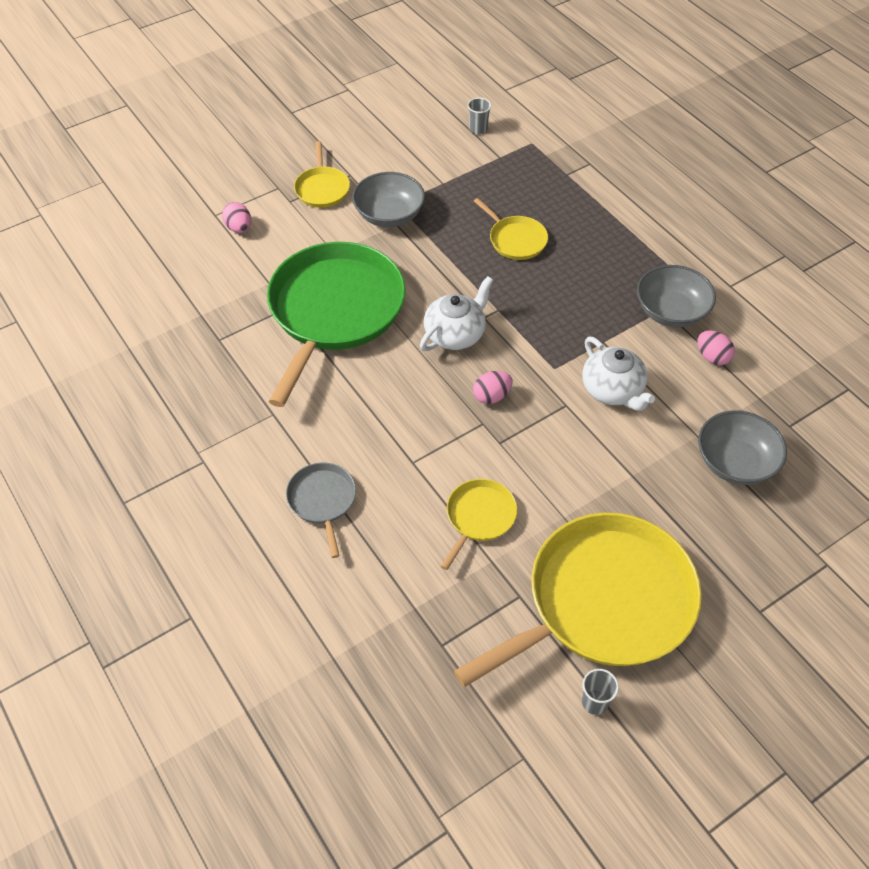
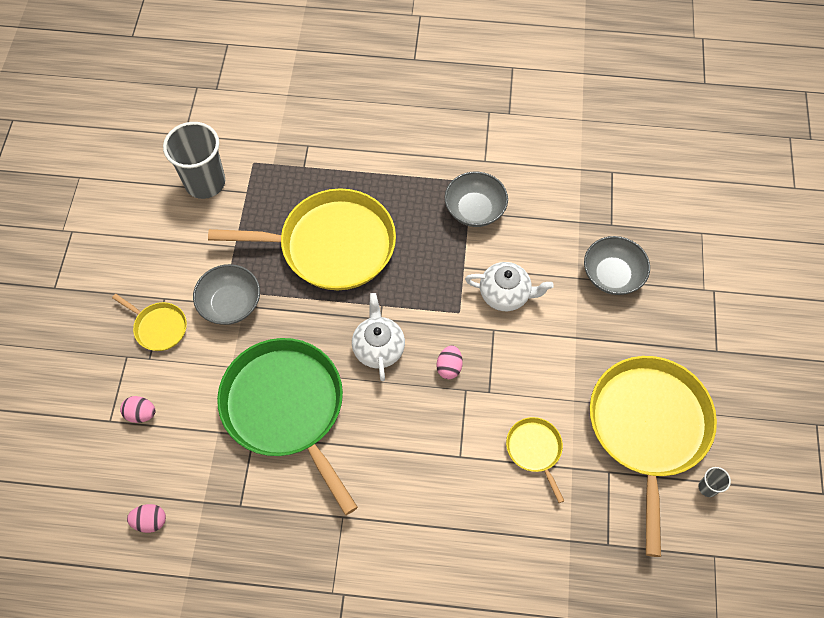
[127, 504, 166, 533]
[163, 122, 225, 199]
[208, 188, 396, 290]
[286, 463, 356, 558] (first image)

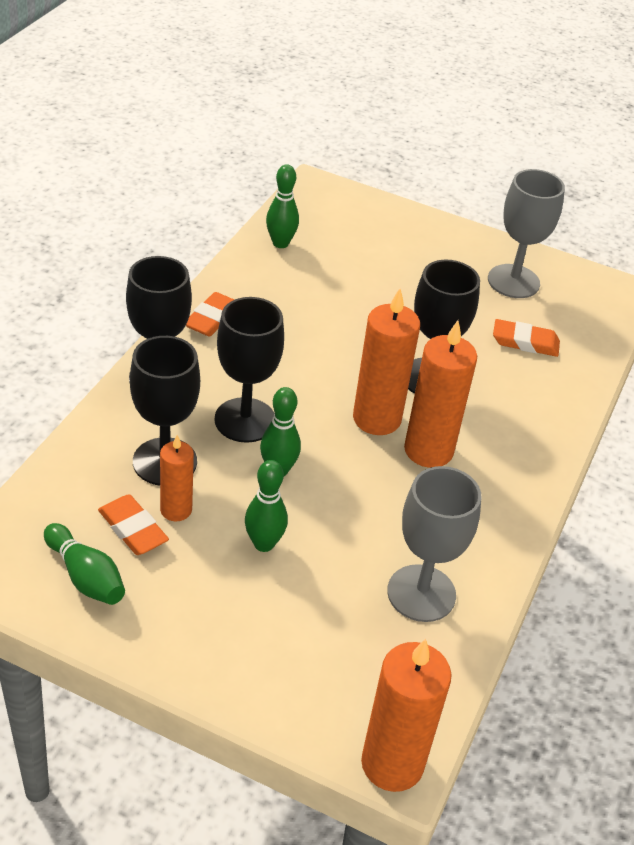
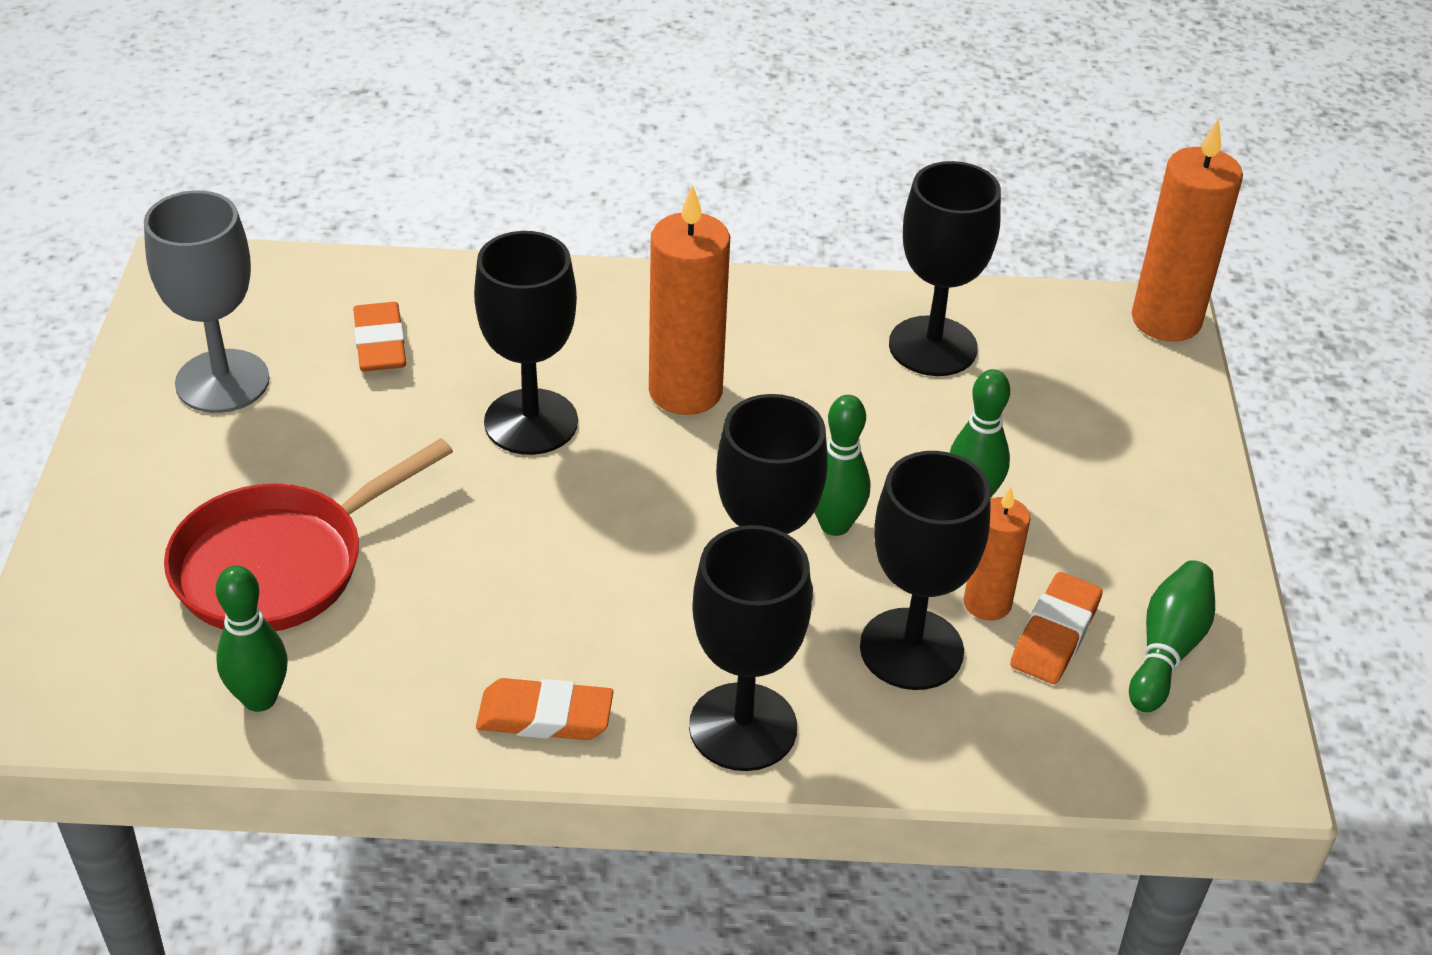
[164, 438, 453, 631]
[889, 161, 1001, 376]
[353, 289, 420, 435] (first image)

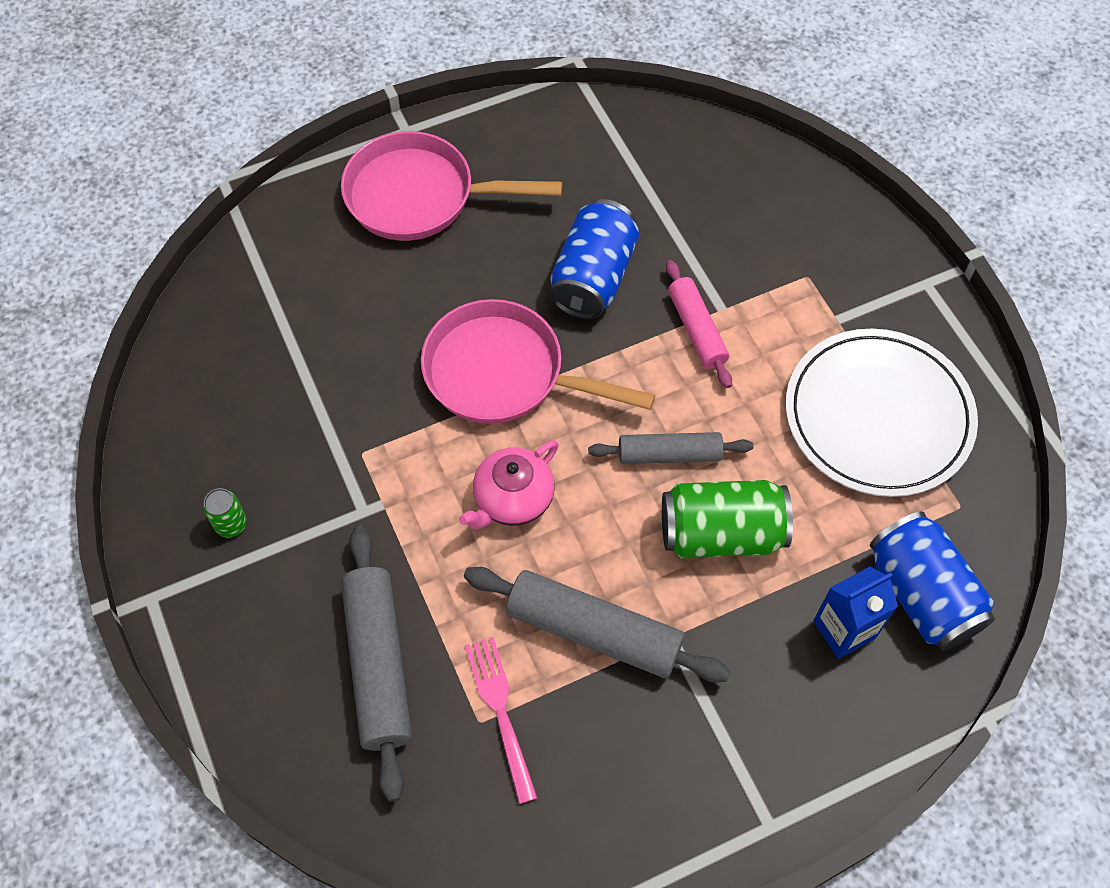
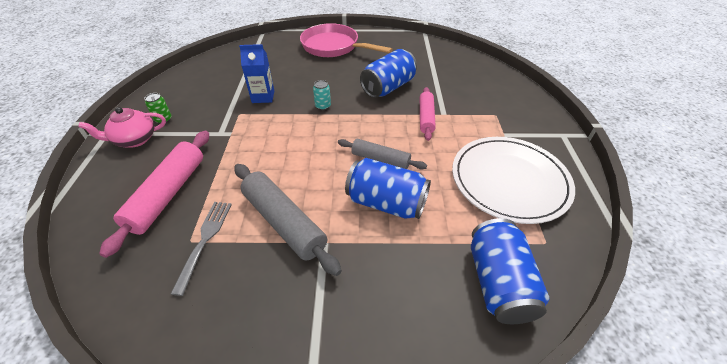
[78, 107, 166, 147]
[99, 131, 209, 258]
[171, 202, 232, 296]
[239, 44, 274, 103]
[313, 80, 331, 110]
[345, 158, 431, 219]

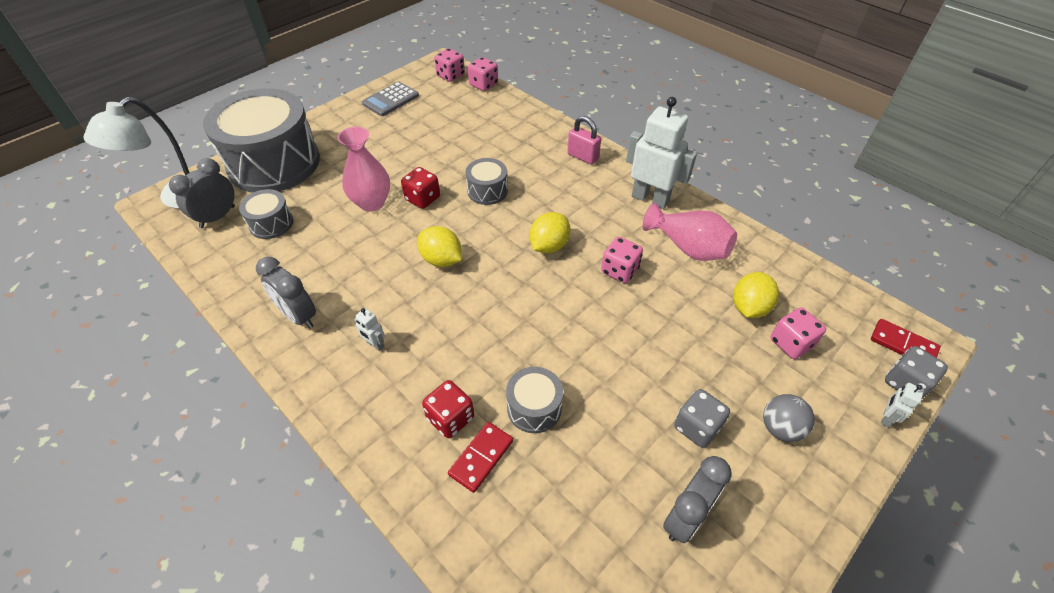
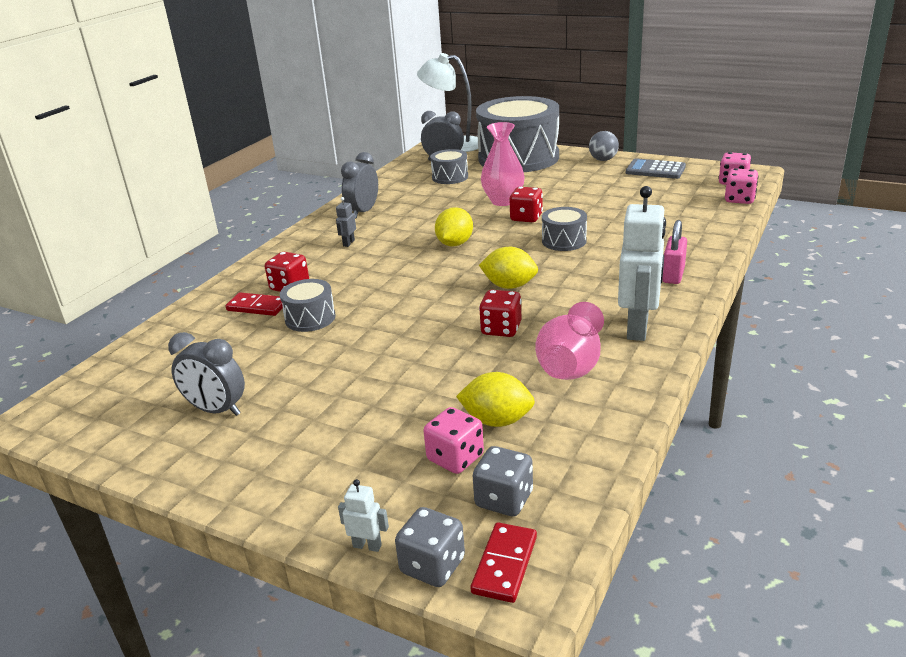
[336, 197, 356, 247]
[473, 446, 533, 517]
[479, 290, 522, 337]
[589, 131, 619, 161]

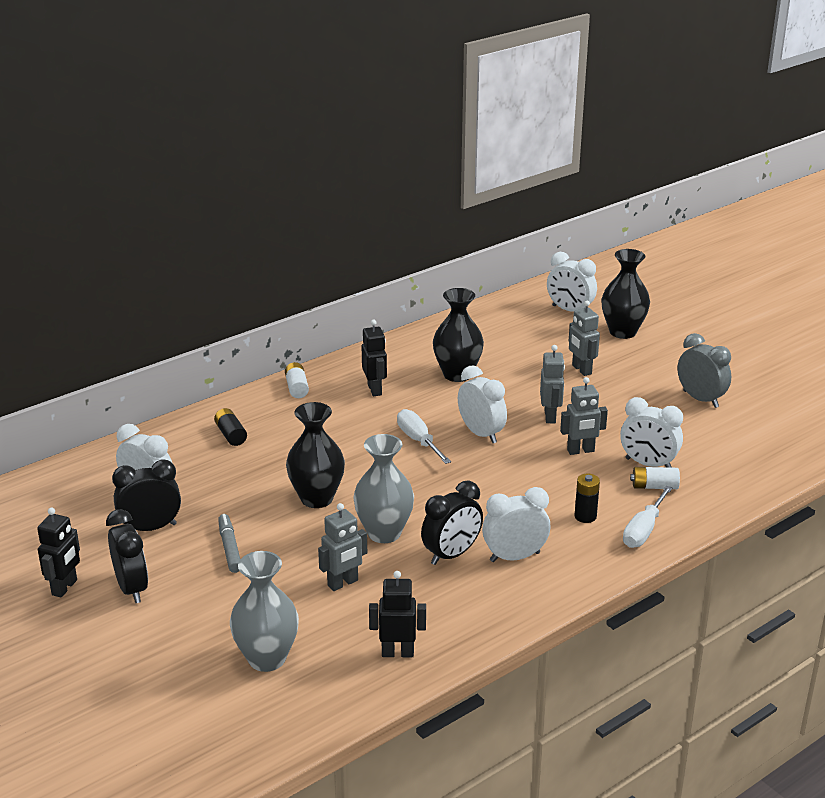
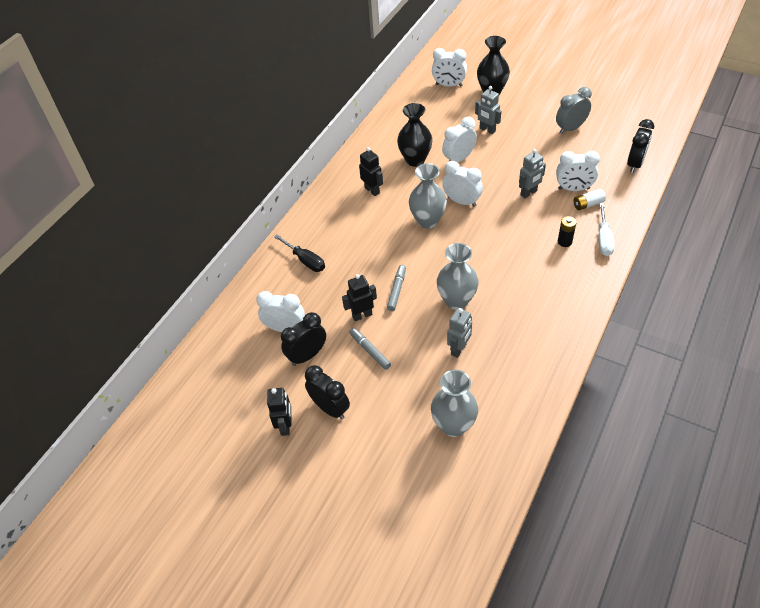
[274, 235, 325, 272]
[342, 274, 377, 321]
[387, 265, 406, 311]
[409, 163, 447, 229]
[442, 117, 477, 162]
[556, 87, 592, 134]
[627, 119, 654, 173]
[285, 362, 309, 398] (first image)
[540, 345, 565, 423] (first image)

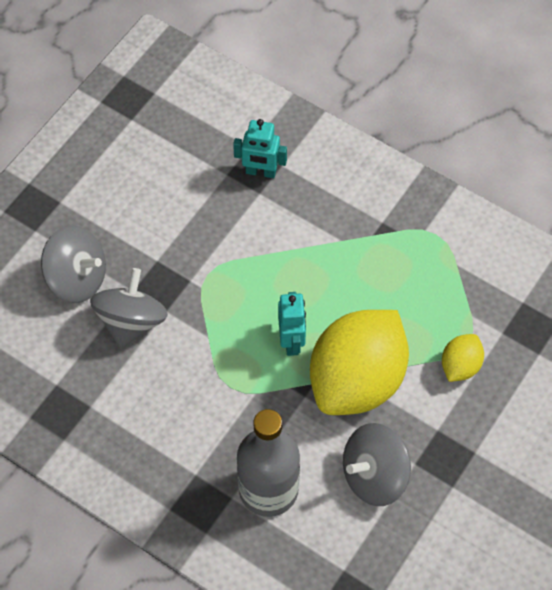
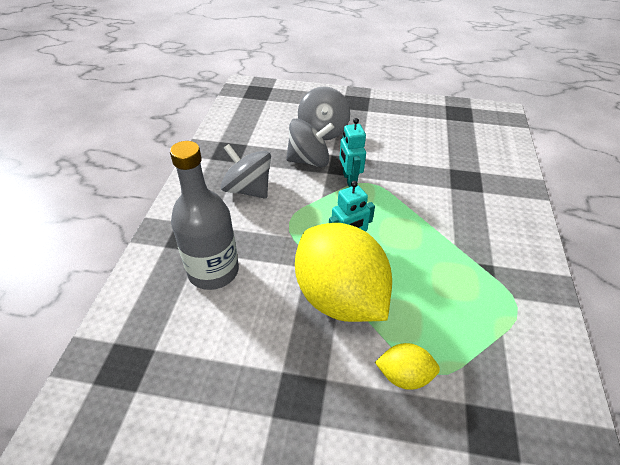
[221, 144, 271, 199]
[295, 223, 392, 322]
[339, 118, 366, 187]

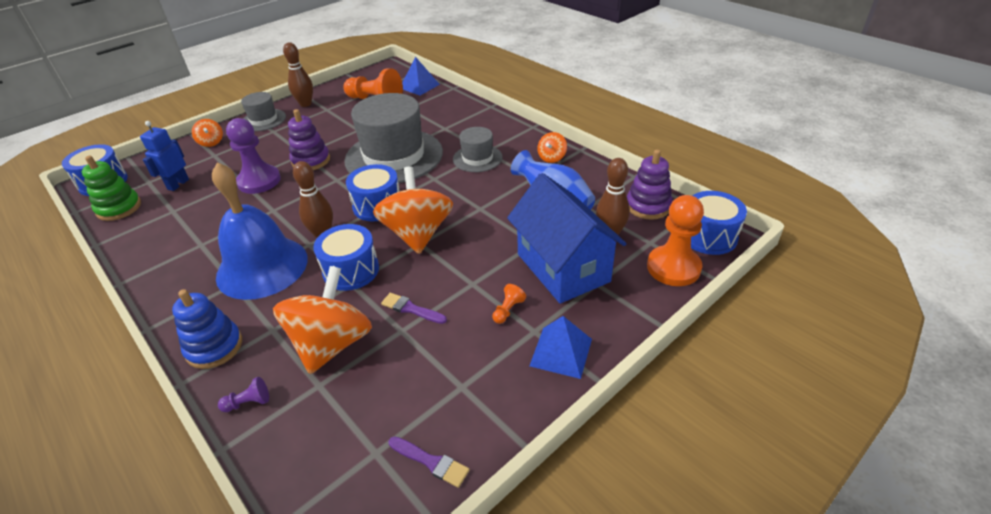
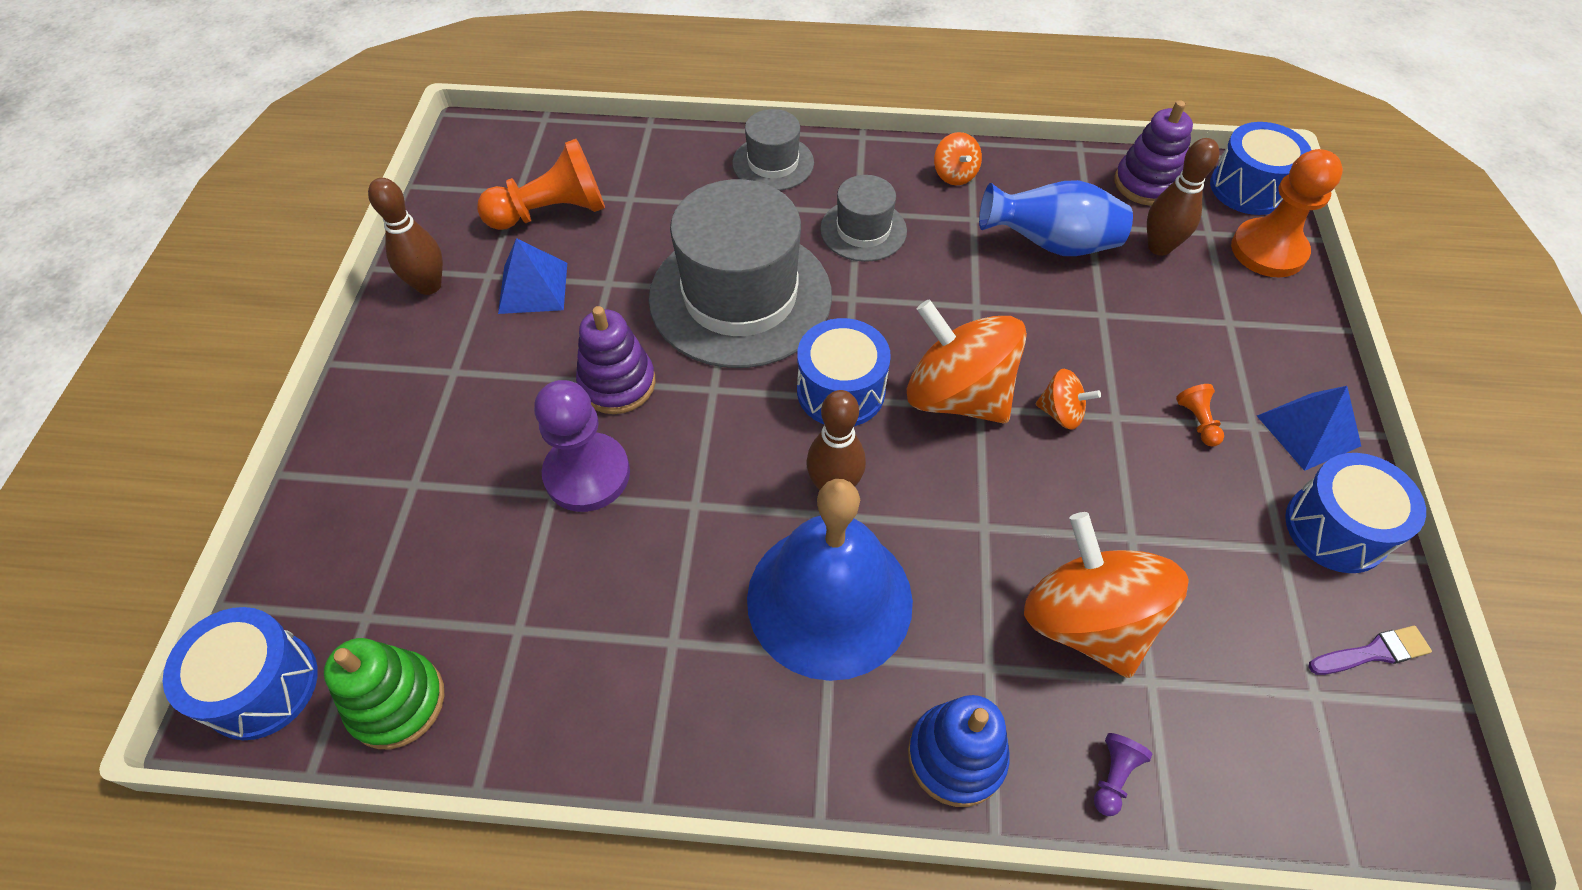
[498, 238, 567, 314]
[732, 109, 814, 191]
[1035, 369, 1101, 430]
[1285, 453, 1426, 573]
[140, 121, 189, 191] (first image)
[381, 293, 447, 324] (first image)
[507, 173, 627, 304] (first image)

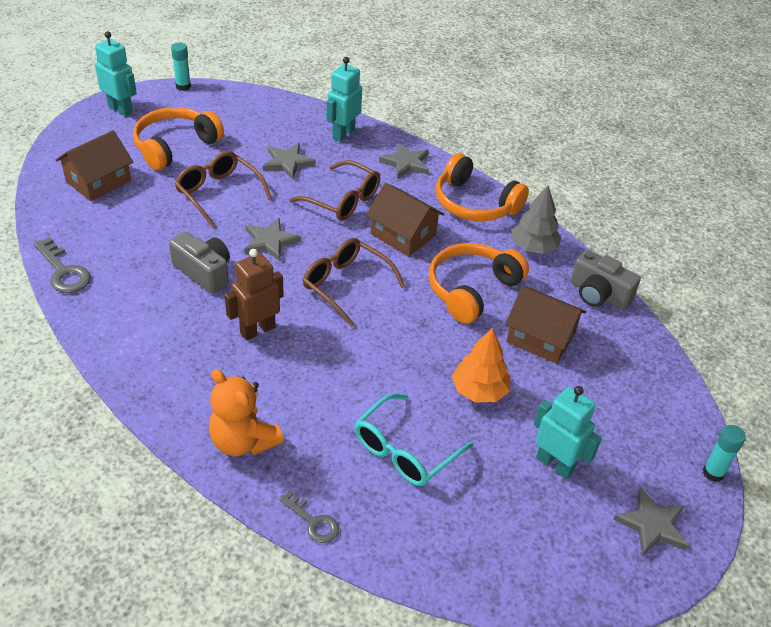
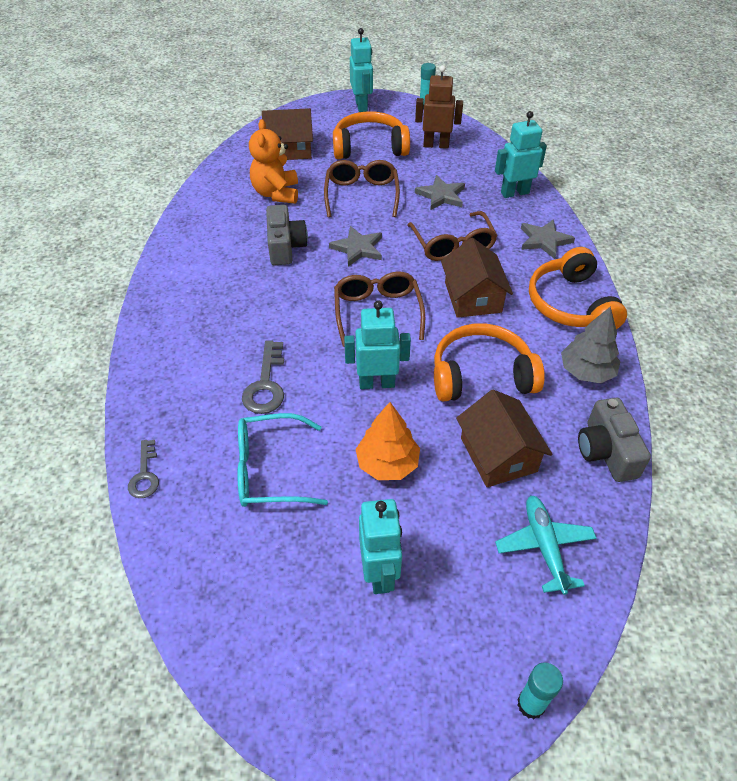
[242, 341, 284, 414]
[249, 119, 298, 204]
[344, 301, 411, 389]
[415, 65, 463, 149]
[495, 495, 597, 595]
[613, 488, 689, 556] (first image)

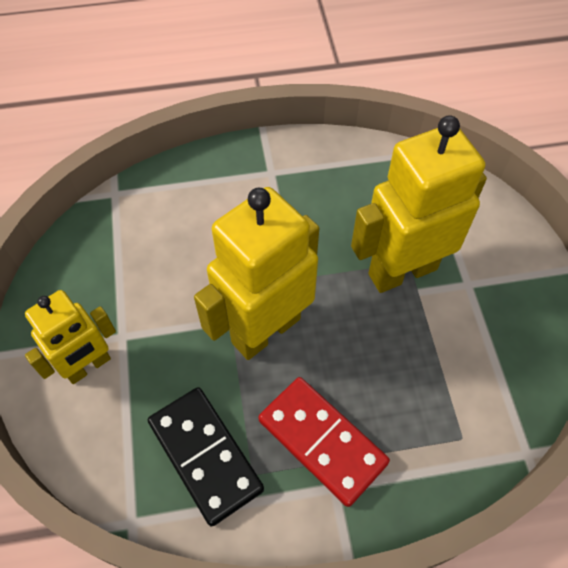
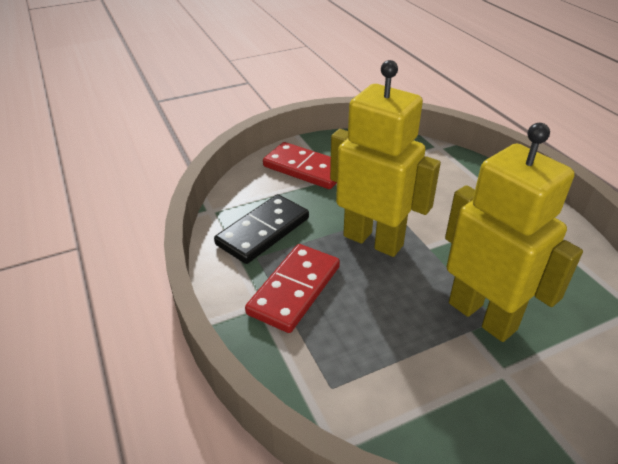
[263, 142, 337, 189]

